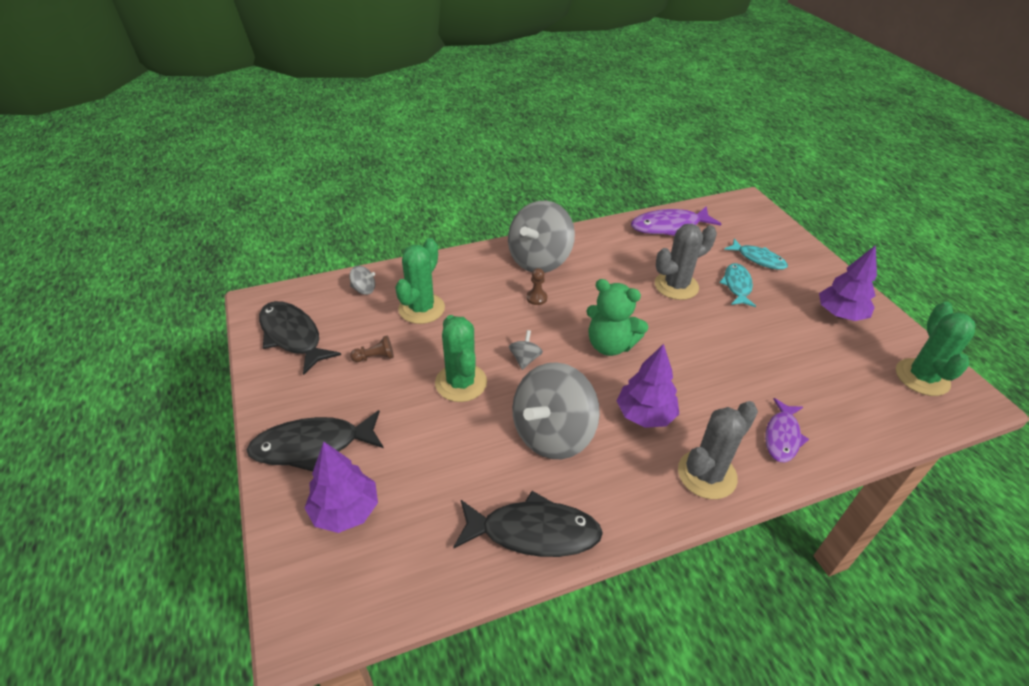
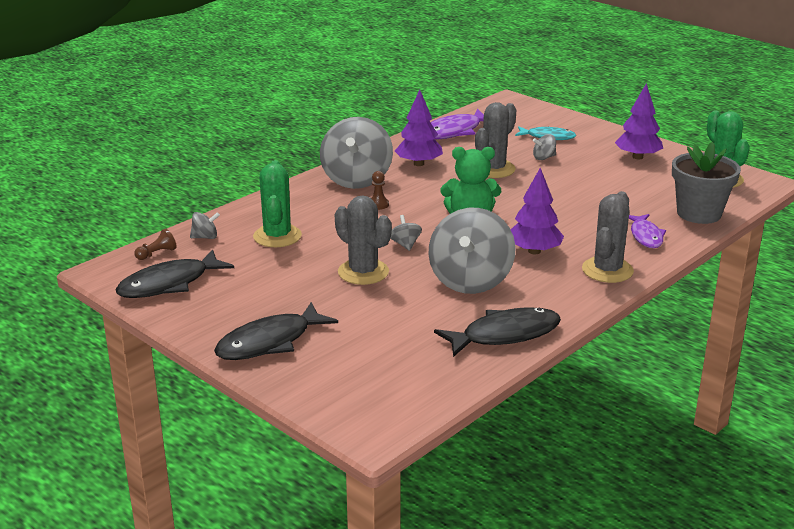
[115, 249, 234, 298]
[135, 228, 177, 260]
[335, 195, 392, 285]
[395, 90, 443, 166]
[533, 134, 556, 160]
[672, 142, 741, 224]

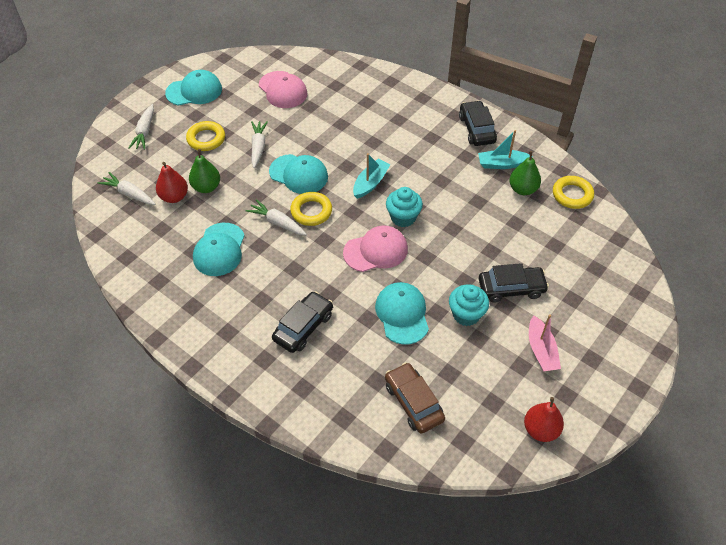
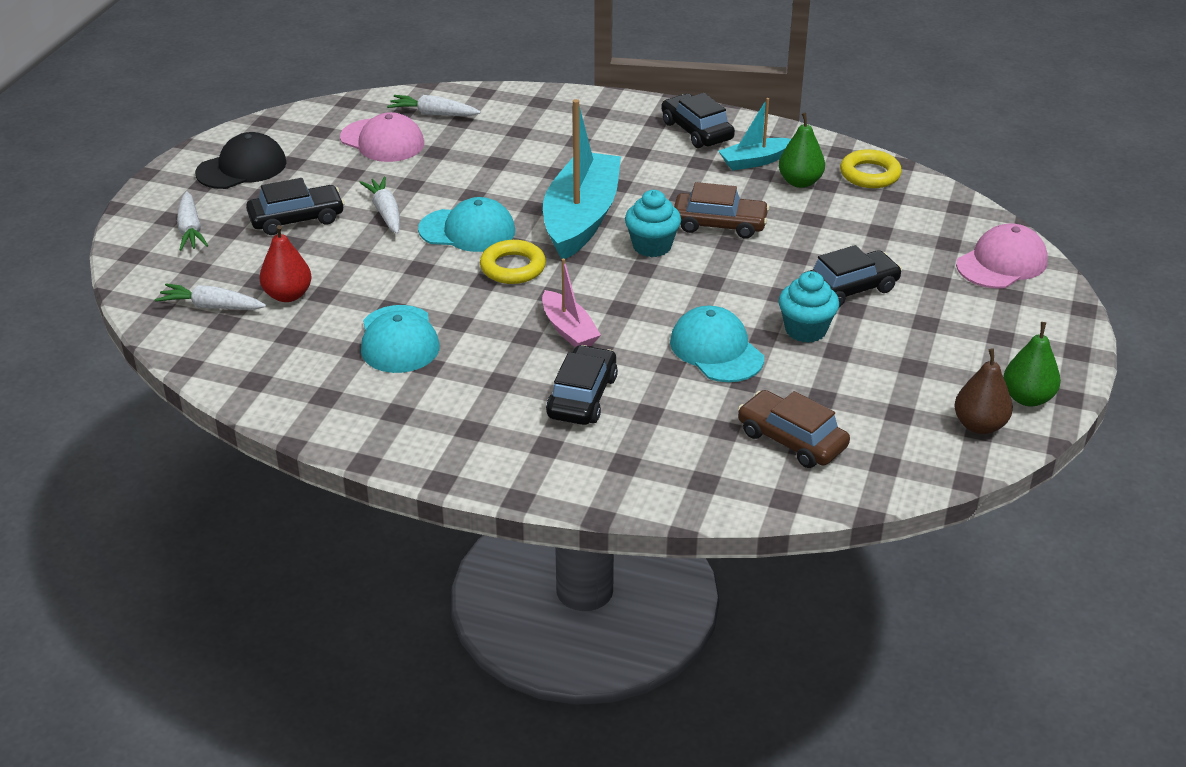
[195, 132, 286, 189]
[246, 178, 345, 235]
[387, 95, 481, 116]
[542, 258, 601, 347]
[543, 99, 621, 259]
[674, 182, 770, 239]
[954, 348, 1013, 434]
[956, 223, 1048, 289]
[1003, 322, 1061, 406]

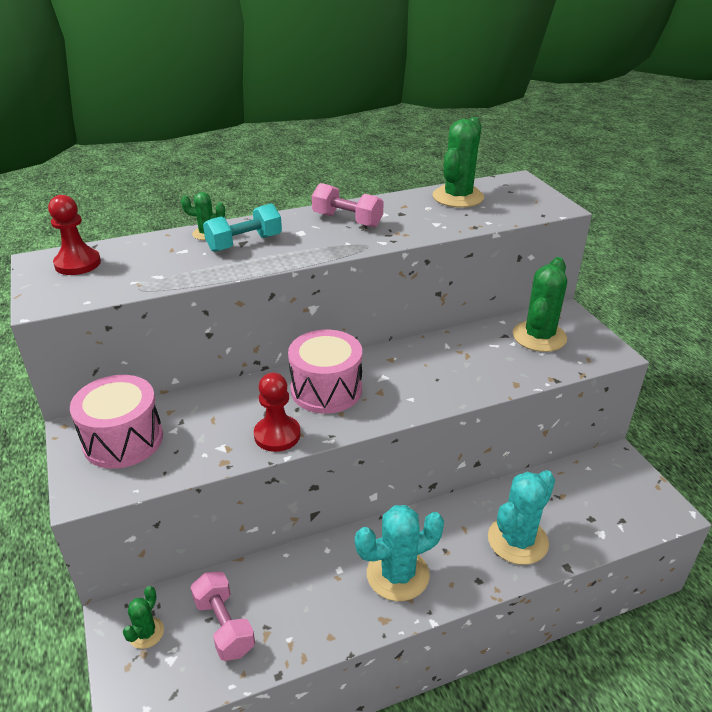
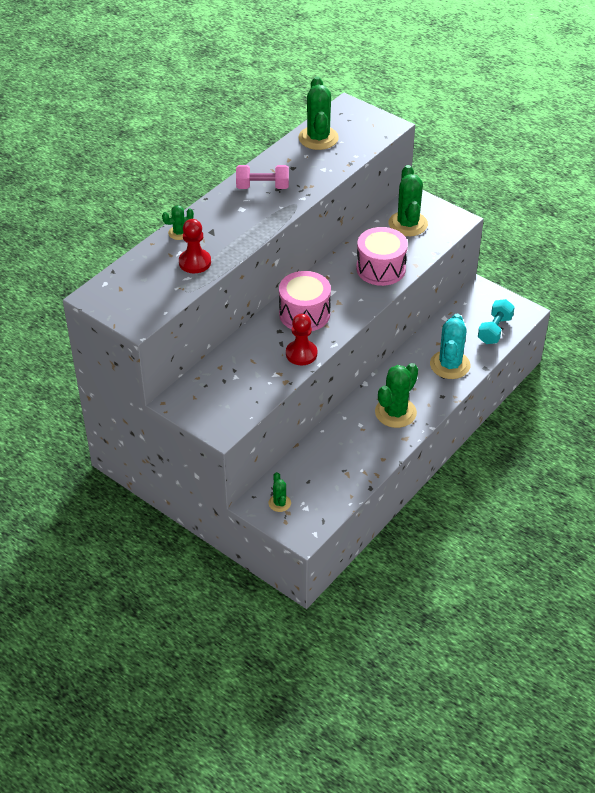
[179, 219, 211, 273]
[356, 227, 408, 286]
[375, 363, 418, 428]
[478, 299, 515, 344]
[190, 571, 255, 661] (first image)

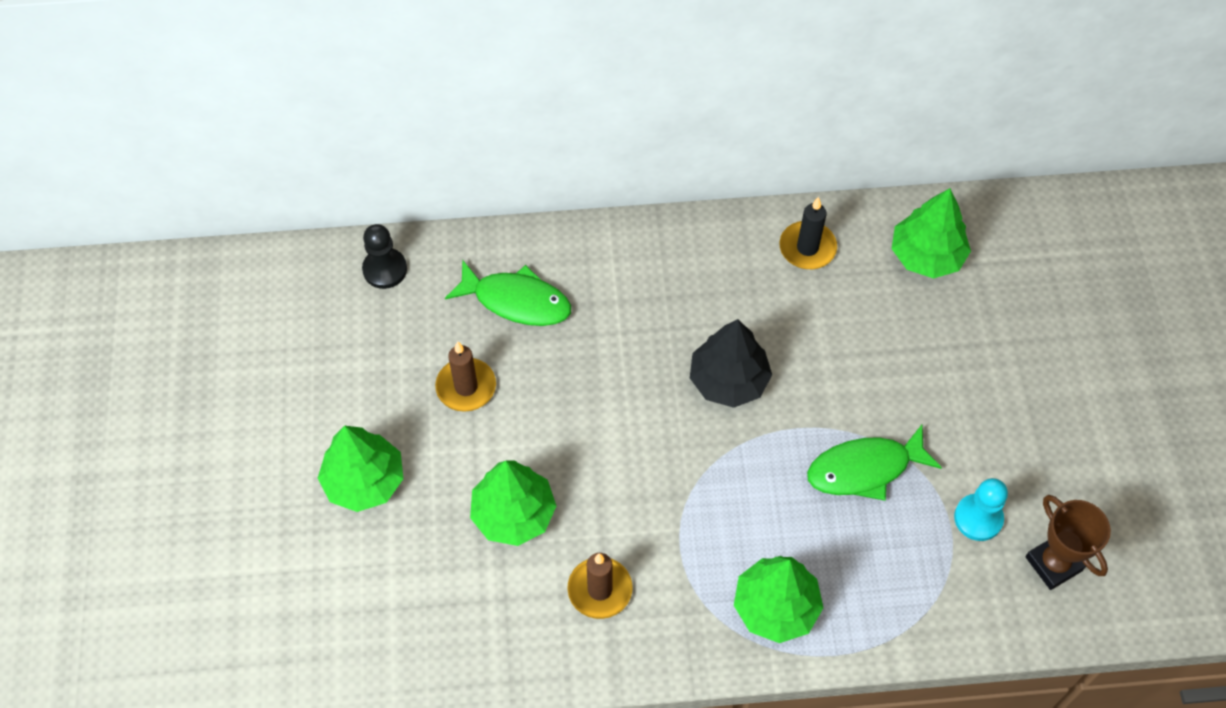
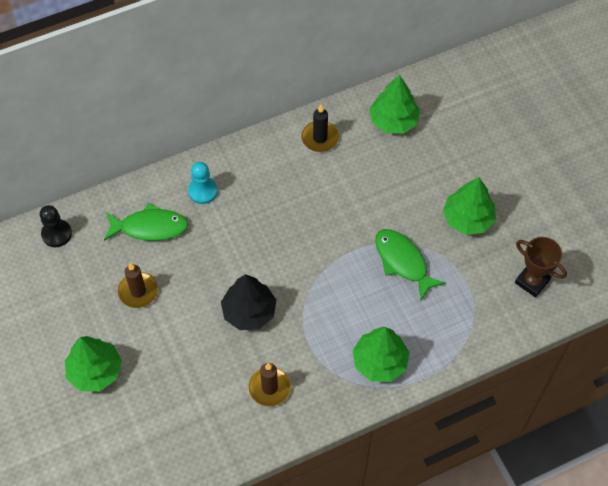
[188, 162, 218, 204]
[221, 274, 276, 330]
[375, 229, 446, 300]
[443, 177, 496, 235]

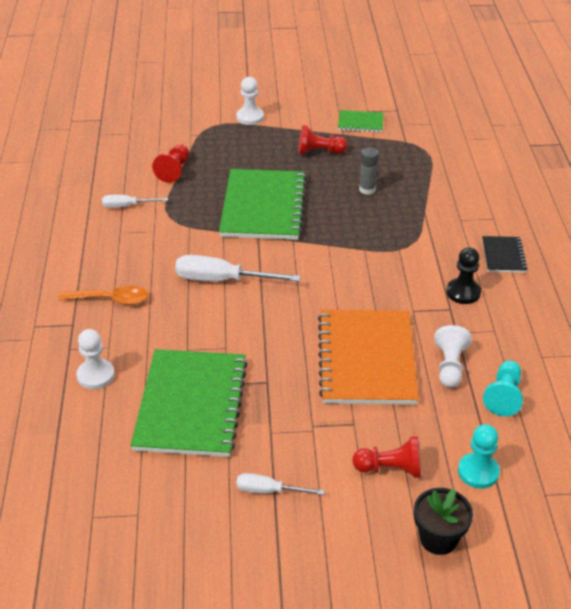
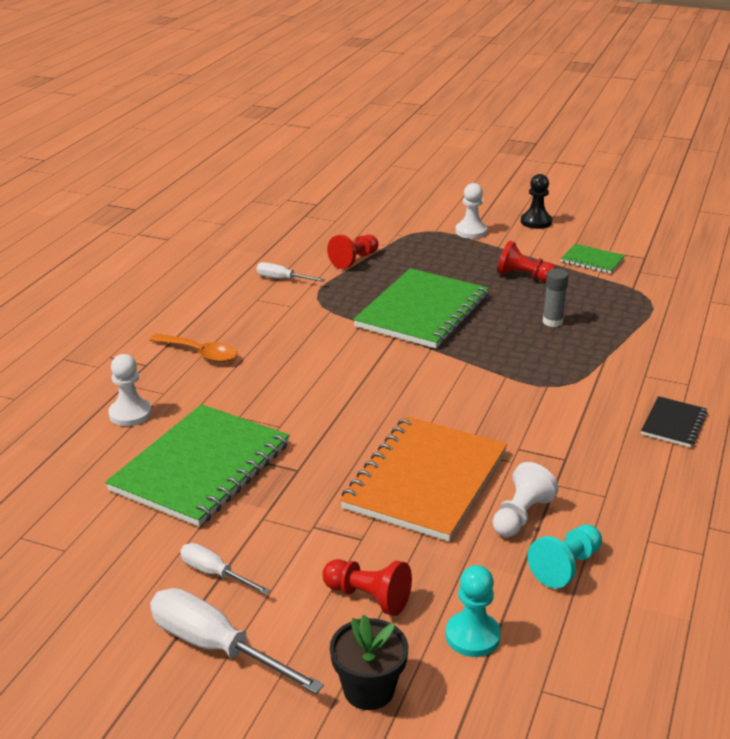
[150, 588, 324, 694]
[521, 174, 552, 229]

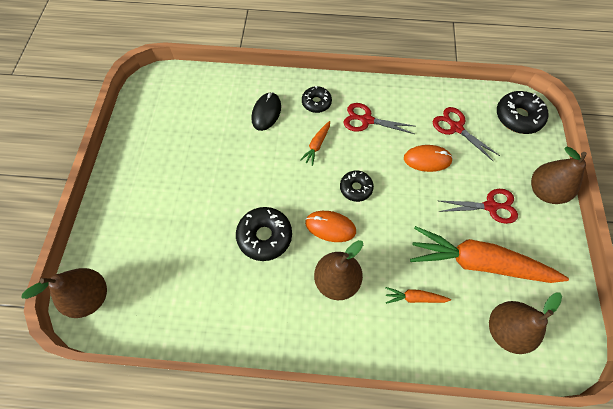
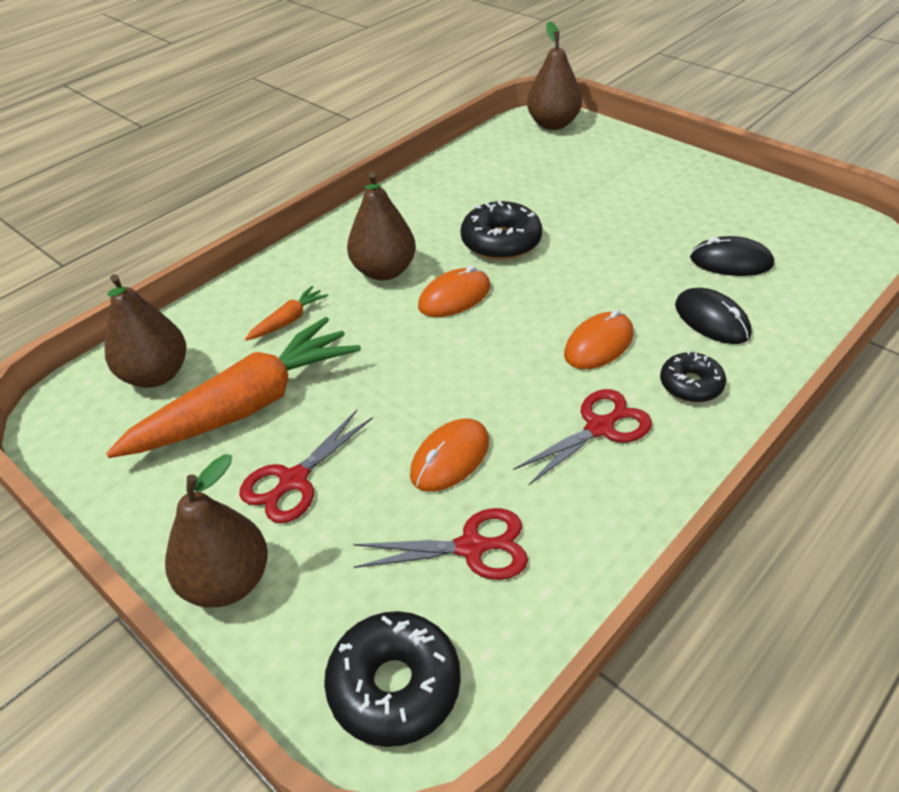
[564, 309, 634, 369]
[690, 236, 774, 276]
[340, 171, 374, 202] (first image)

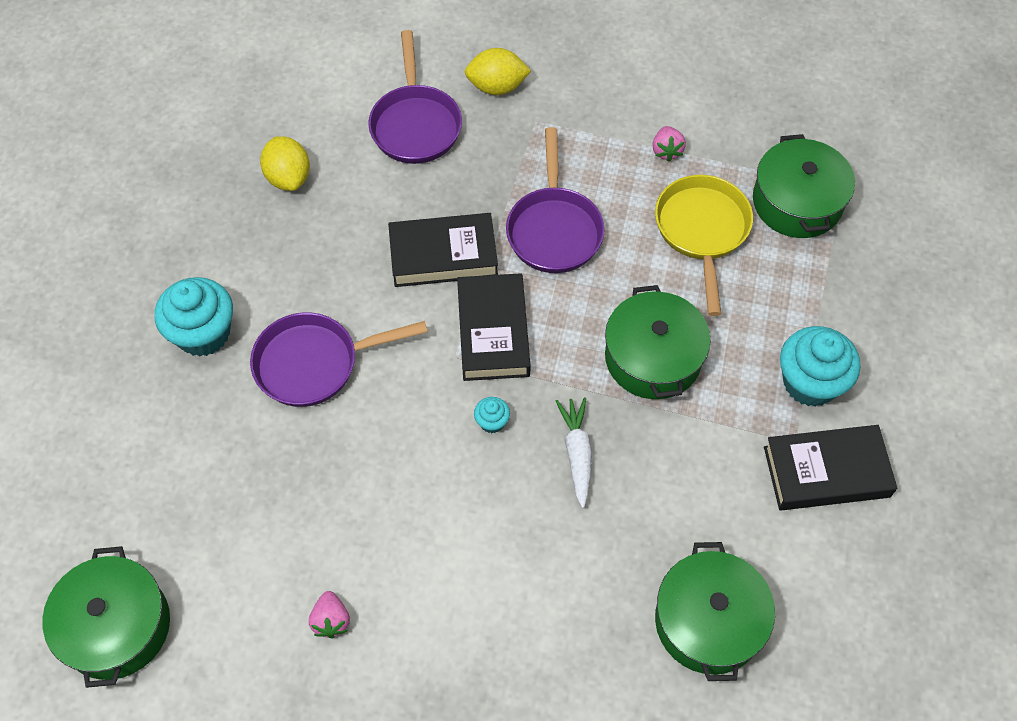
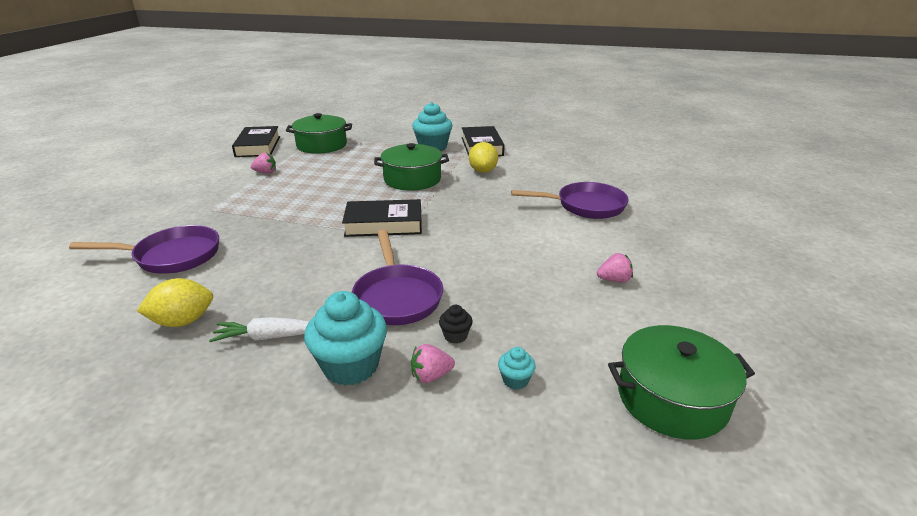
[209, 317, 309, 342]
[232, 126, 280, 157]
[411, 344, 455, 383]
[439, 305, 473, 344]
[469, 142, 498, 173]
[498, 347, 536, 390]
[511, 182, 629, 219]
[655, 175, 753, 316] (first image)
[655, 542, 775, 681] (first image)

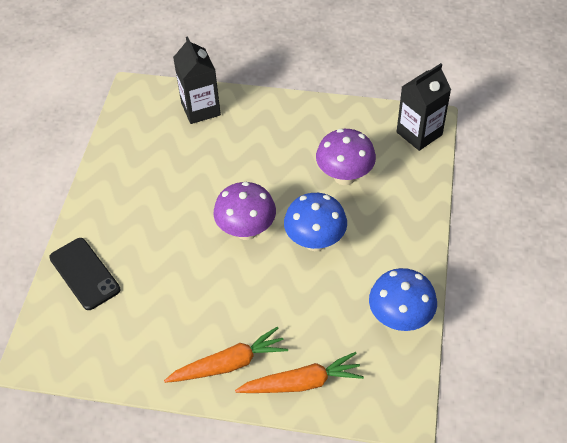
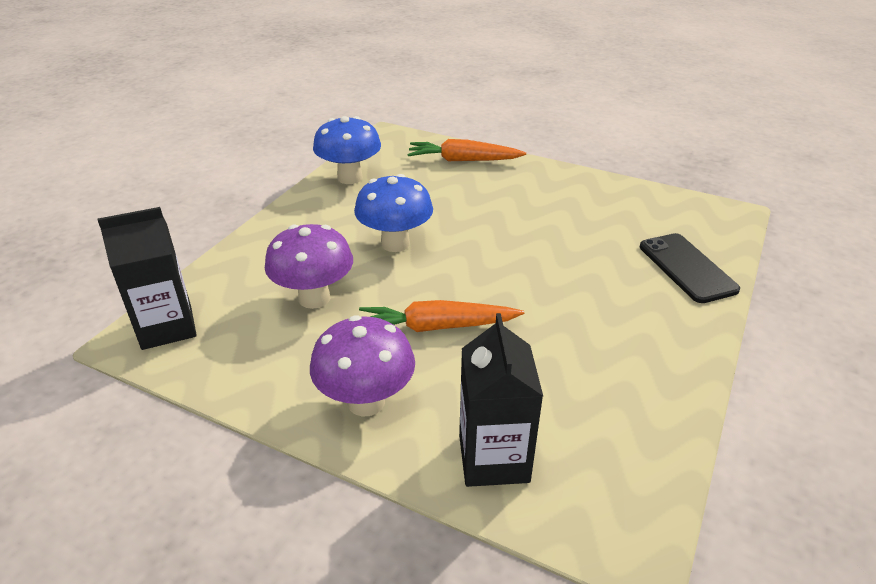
[310, 315, 415, 417]
[359, 300, 524, 332]

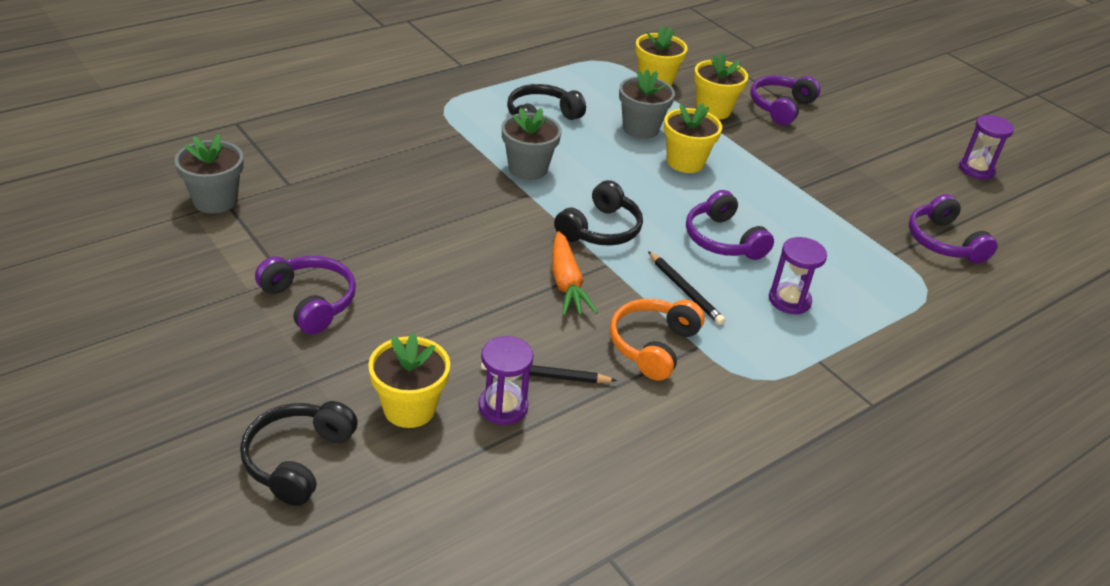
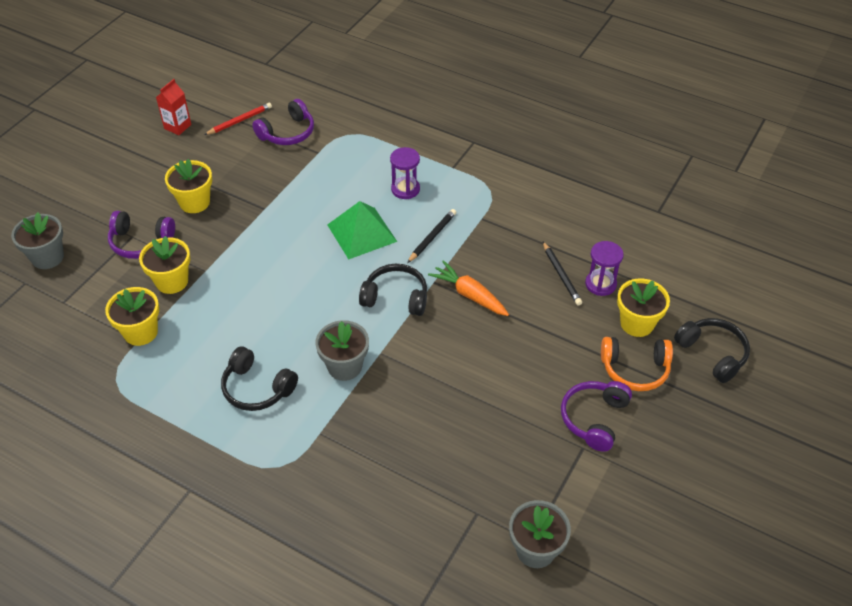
[11, 212, 64, 269]
[156, 79, 191, 135]
[165, 159, 212, 213]
[204, 102, 272, 135]
[327, 201, 397, 259]
[428, 260, 509, 316]
[601, 337, 673, 391]
[674, 318, 750, 383]

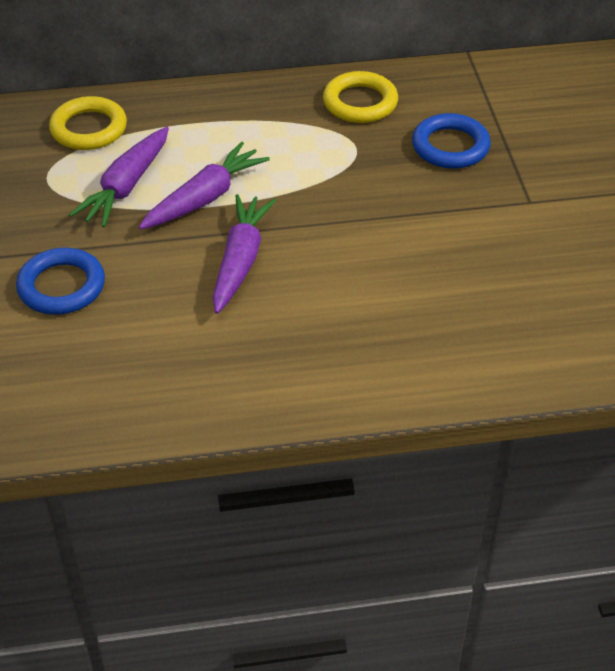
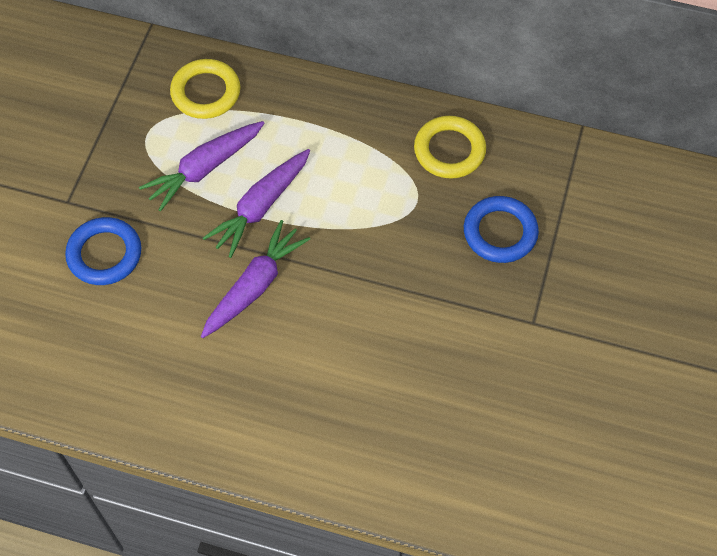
[203, 149, 310, 258]

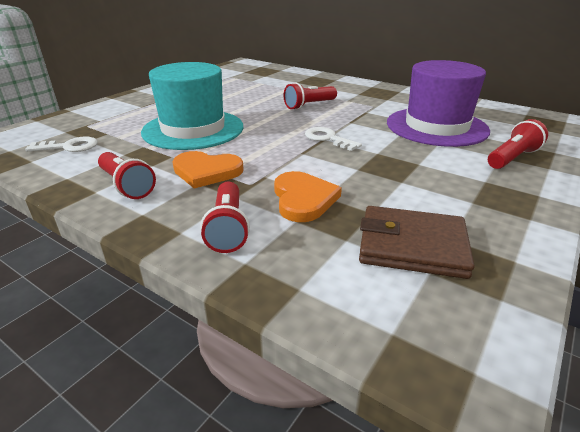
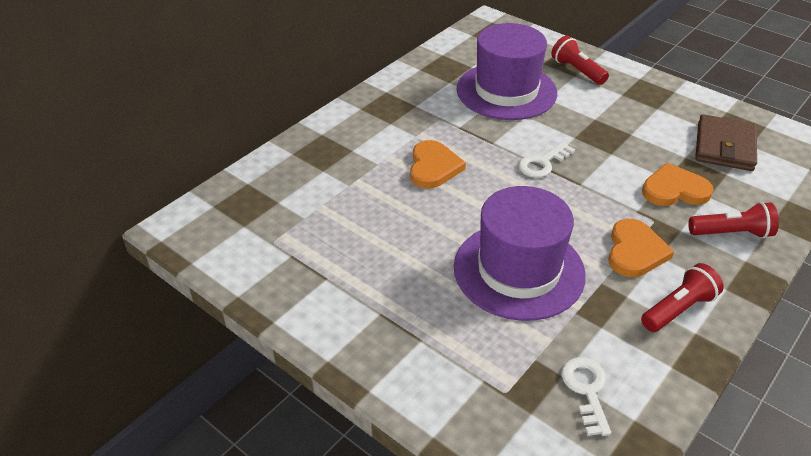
[410, 140, 466, 189]
[454, 186, 586, 321]

